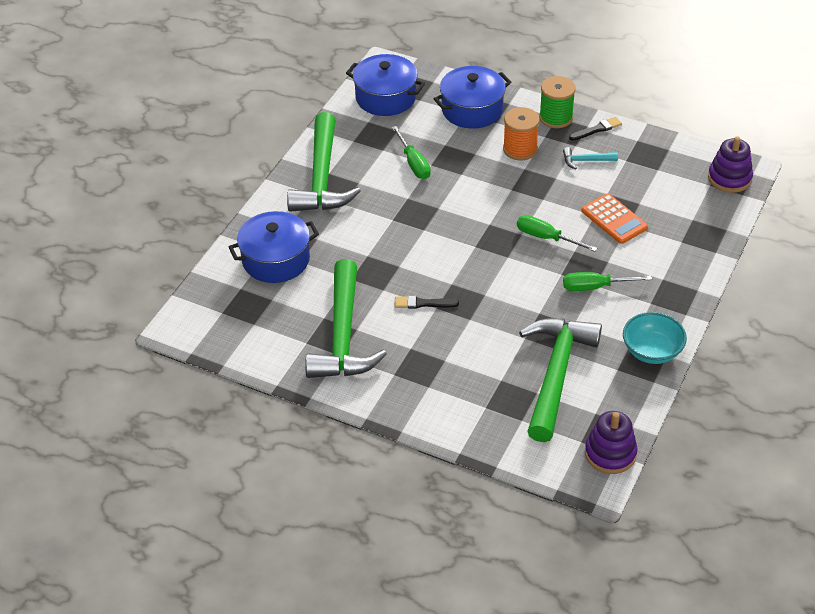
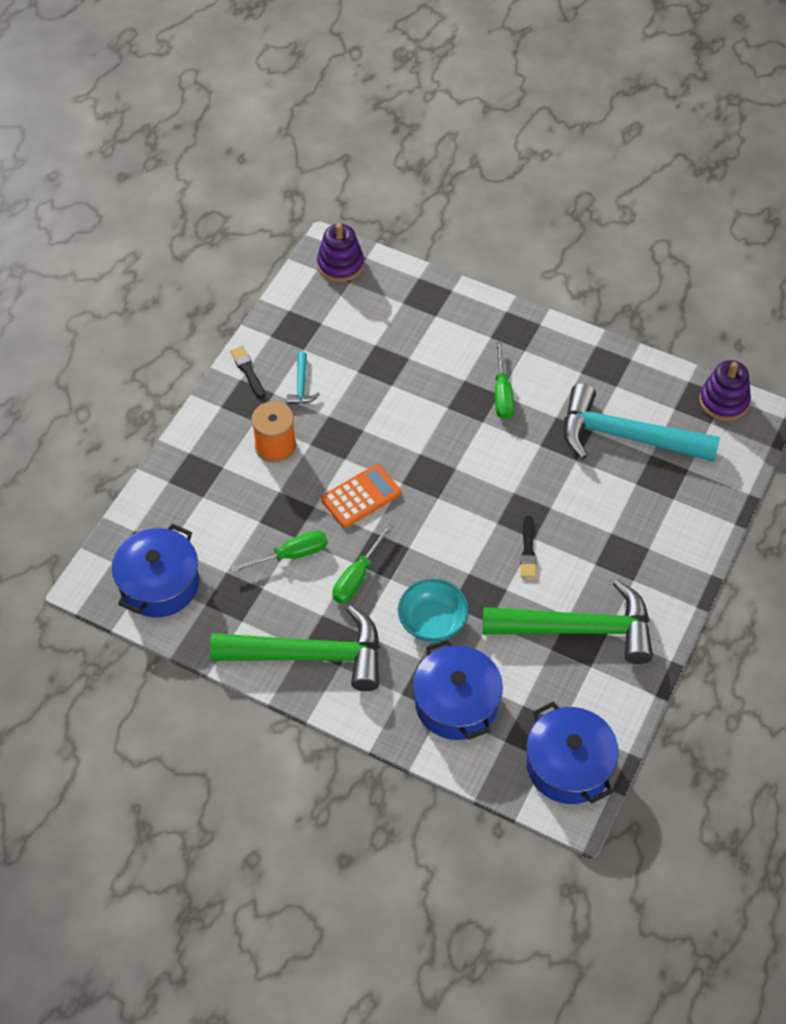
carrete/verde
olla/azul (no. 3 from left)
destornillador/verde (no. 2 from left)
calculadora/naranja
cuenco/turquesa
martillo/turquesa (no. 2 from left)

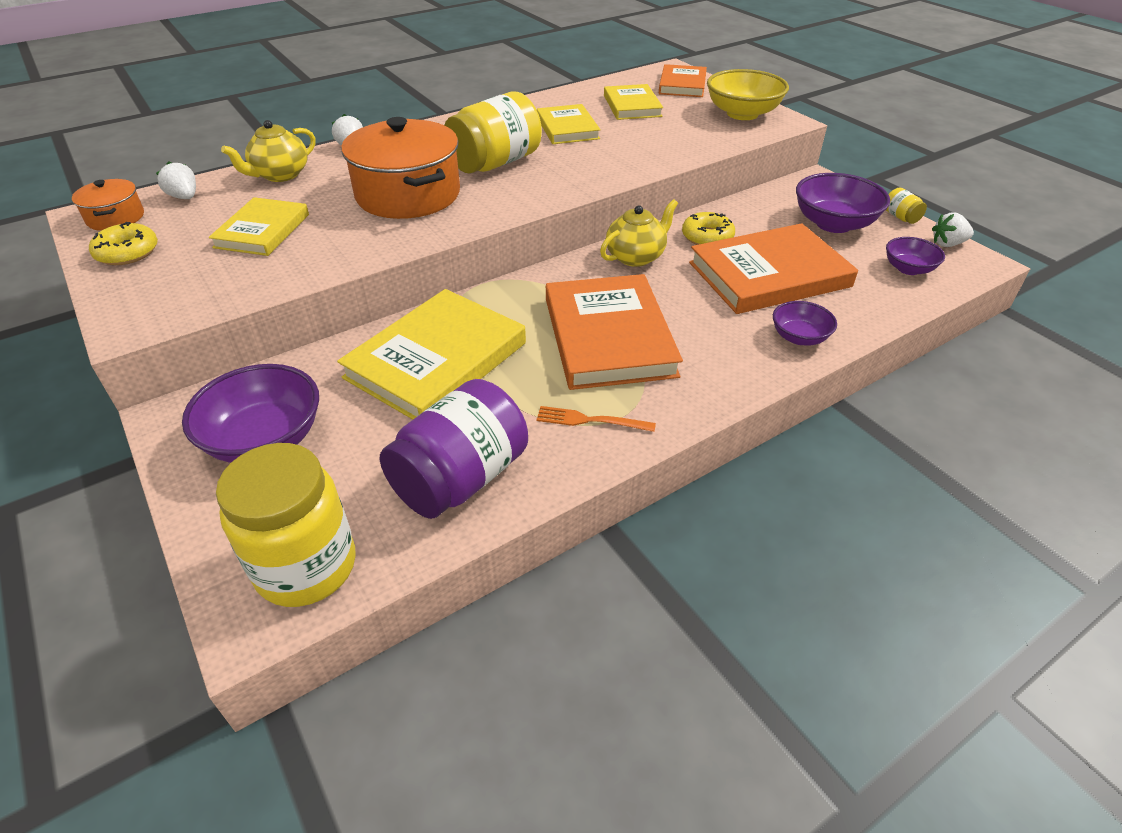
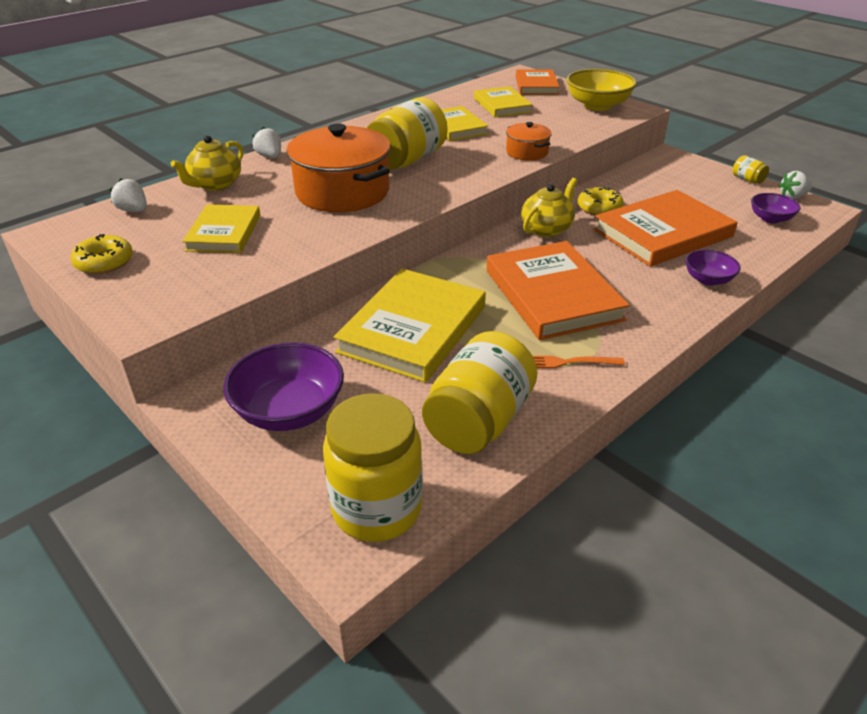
cuenco/morado (no. 3 from left in the first image)
olla/naranja (no. 2 from left)
tarro/amarillo (no. 3 from left)

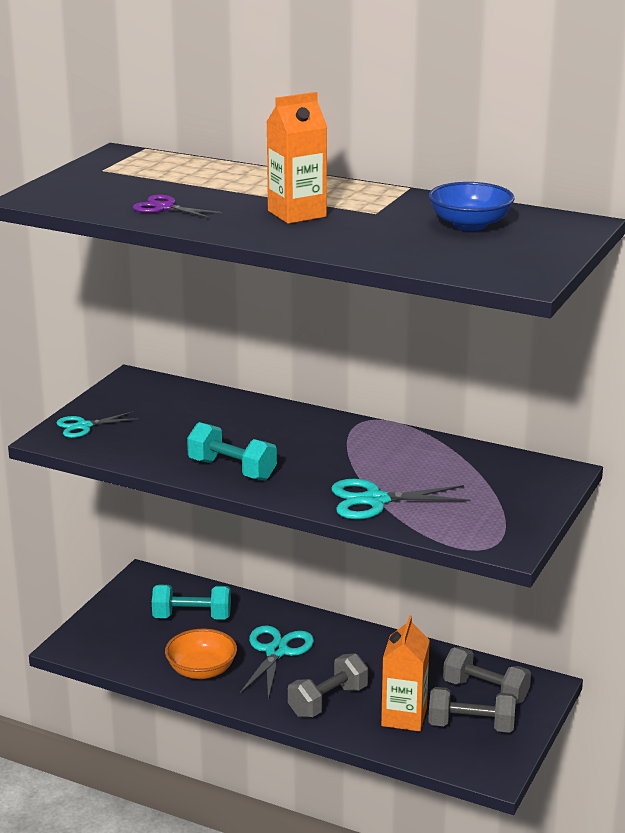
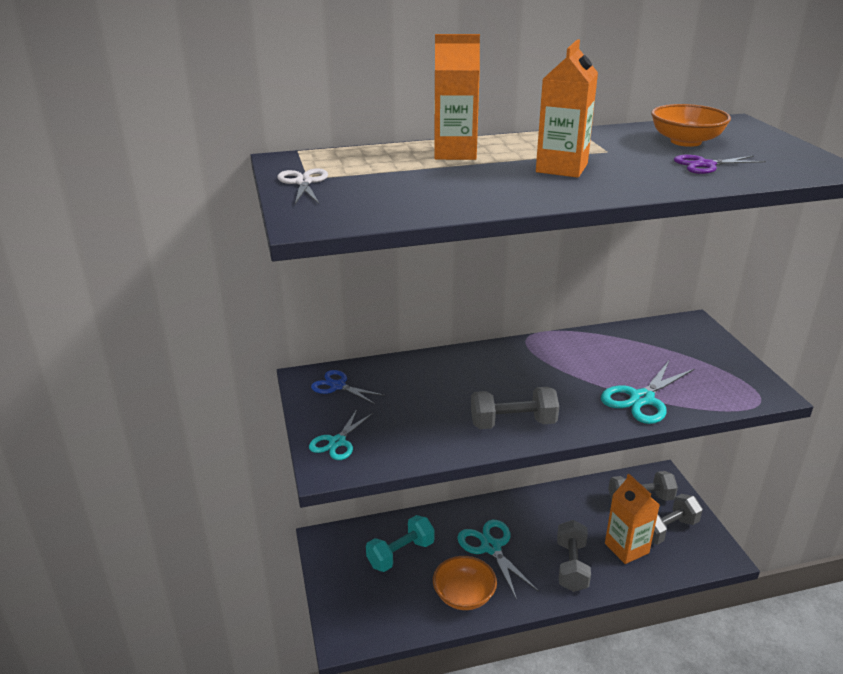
tijeras/blanco
tijeras/azul
cartón de leche/naranja (no. 1 from left)
tijeras/morado
mancuerna/gris (no. 1 from left)
cuenco/naranja (no. 2 from left)

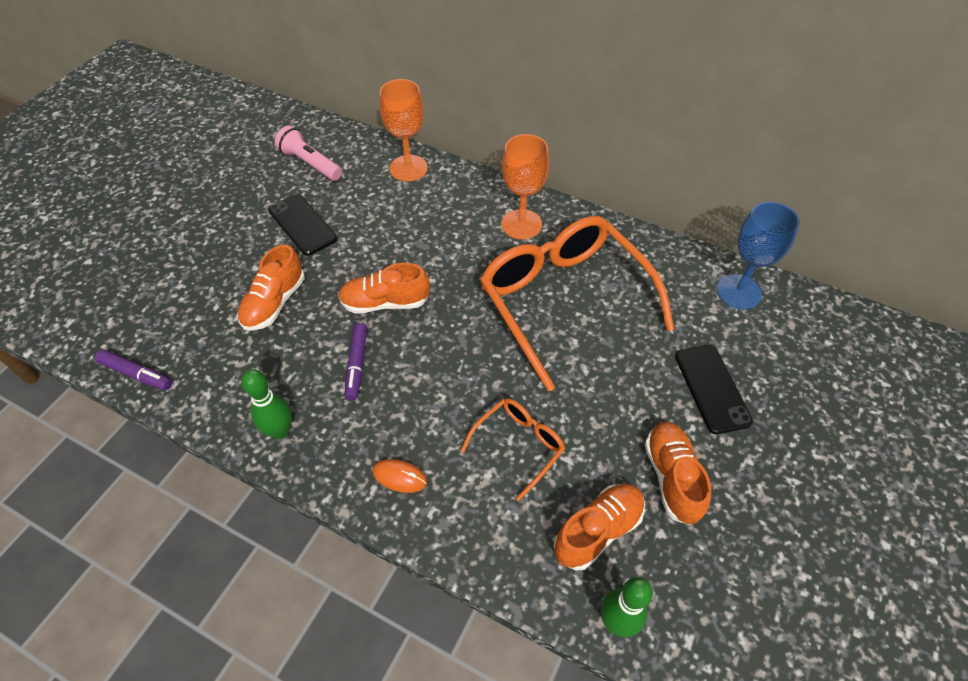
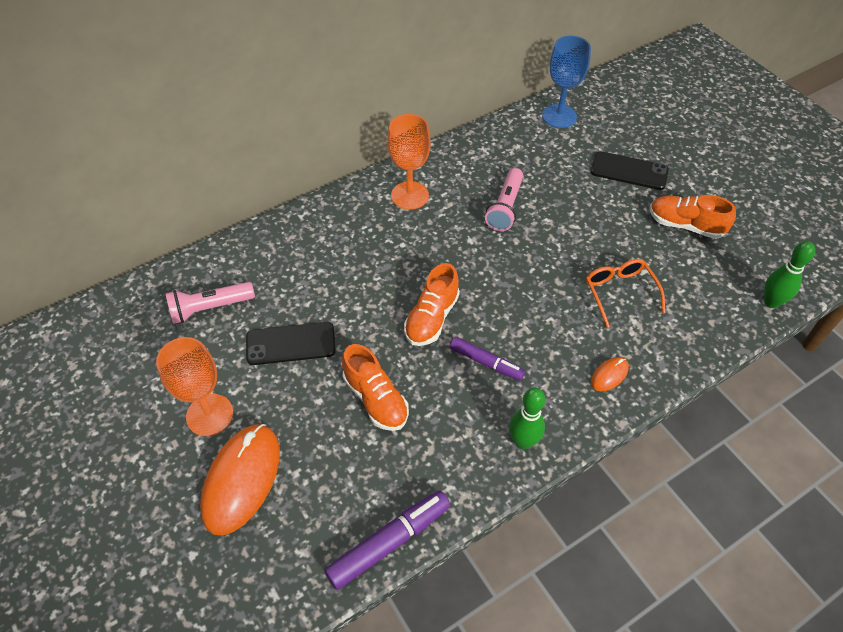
zapato/naranja (no. 3 from left in the first image)
ratón/naranja (no. 1 from left)
copa/naranja (no. 1 from left)
lámpara de mano/rosa (no. 2 from left)
rotulador/morado (no. 1 from left)

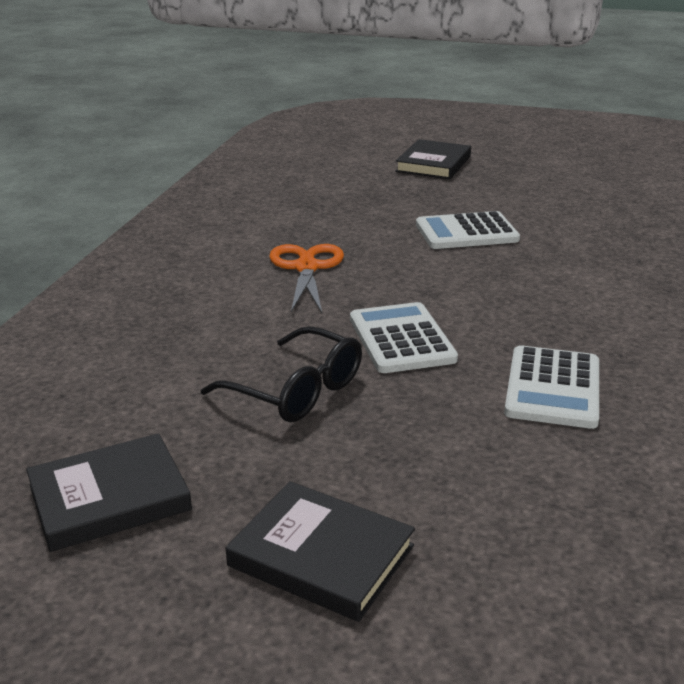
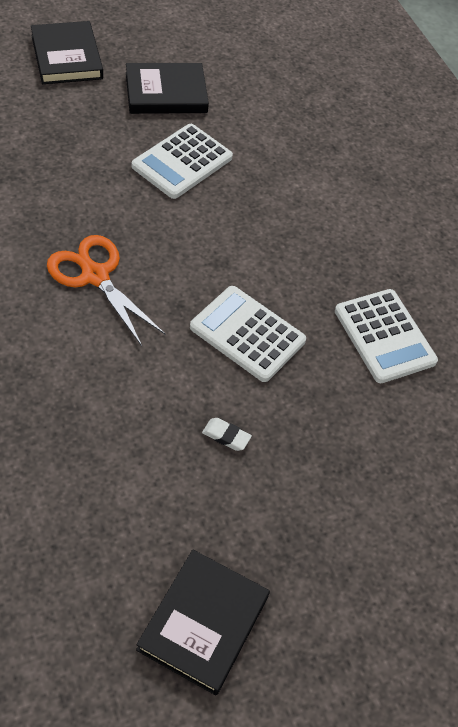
libro/negro (no. 2 from left)
goma de borrar/blanco

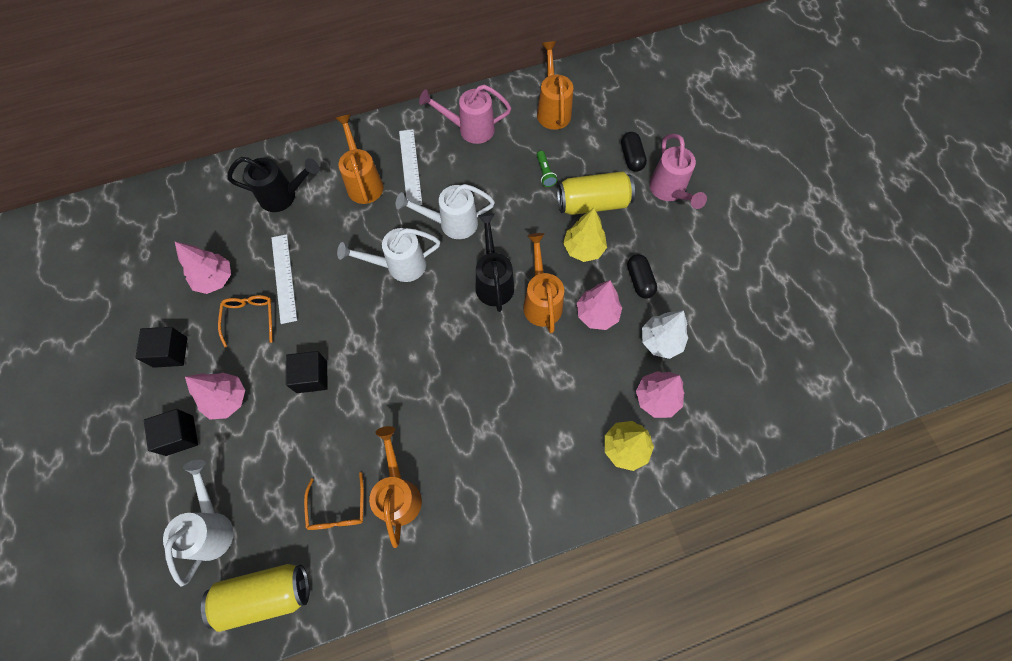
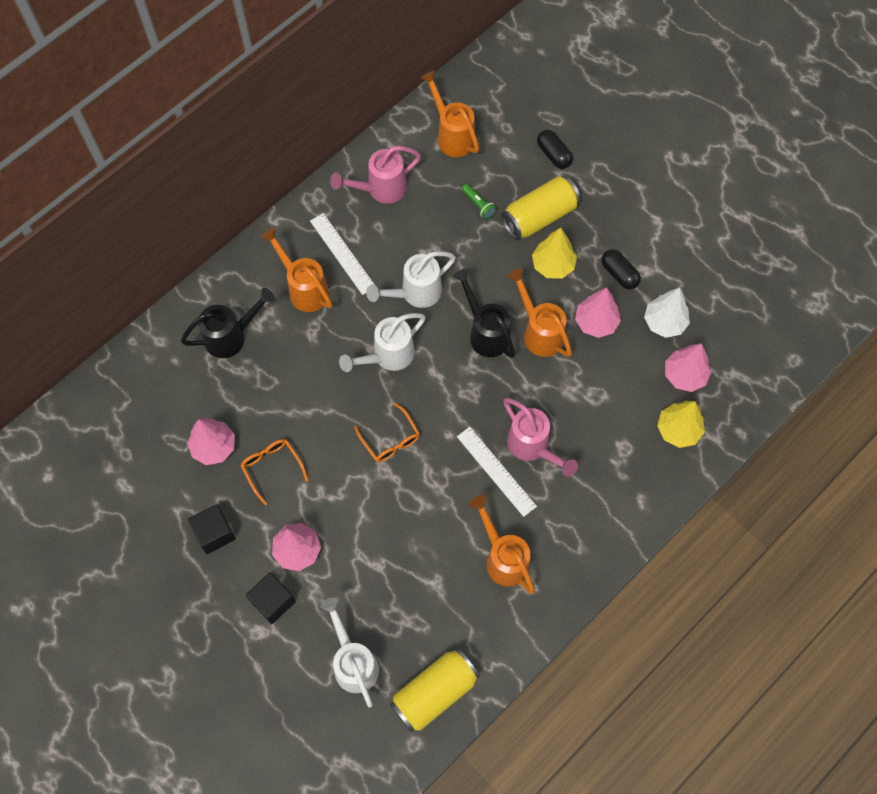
cubo/negro (no. 3 from left in the first image)
regla/blanco (no. 2 from left)
gafas/naranja (no. 2 from left)
regadera/rosa (no. 2 from left)

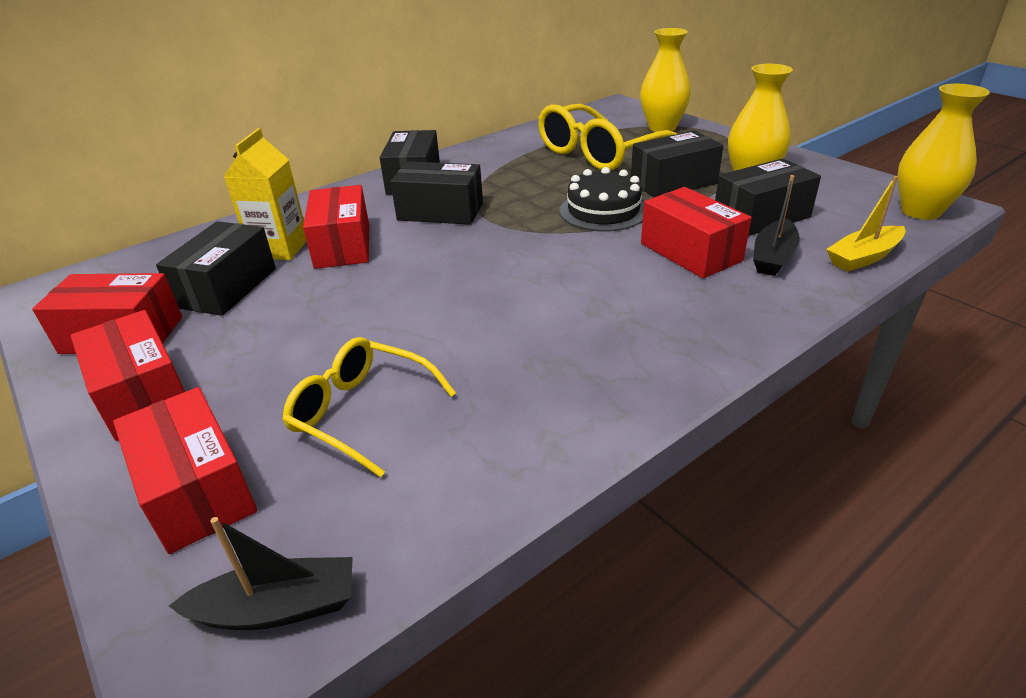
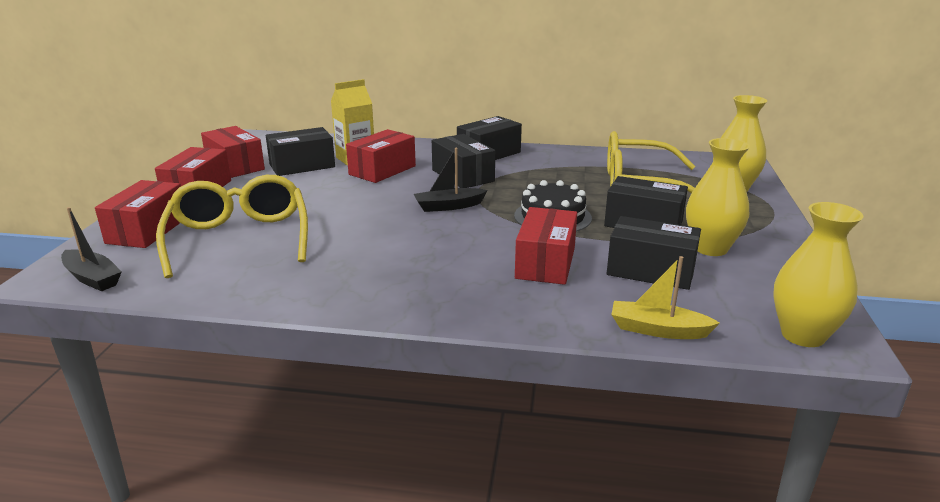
barco/negro (no. 2 from left)
gafas/amarillo (no. 1 from left)

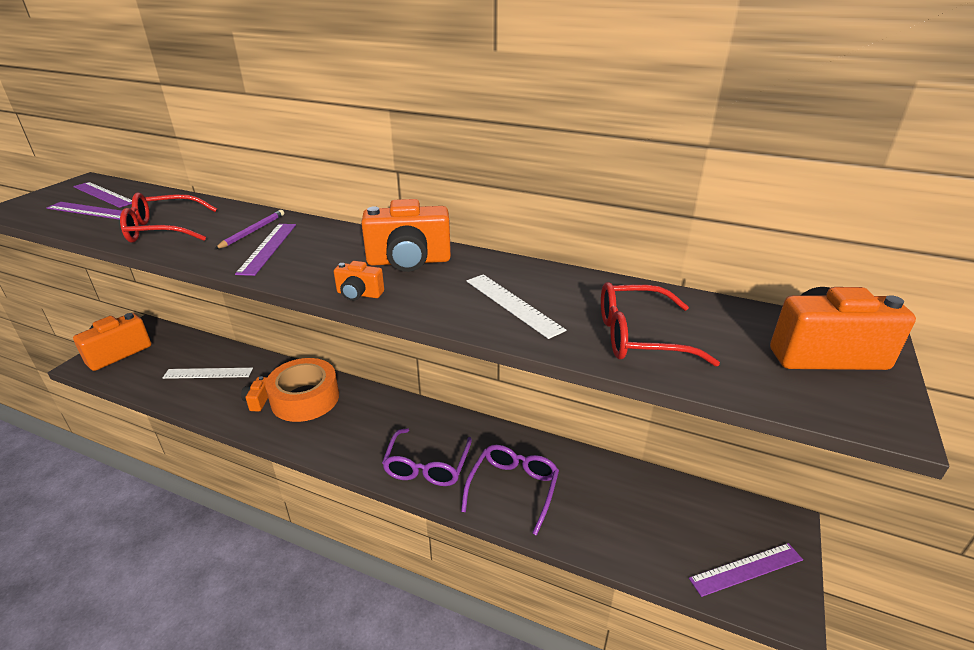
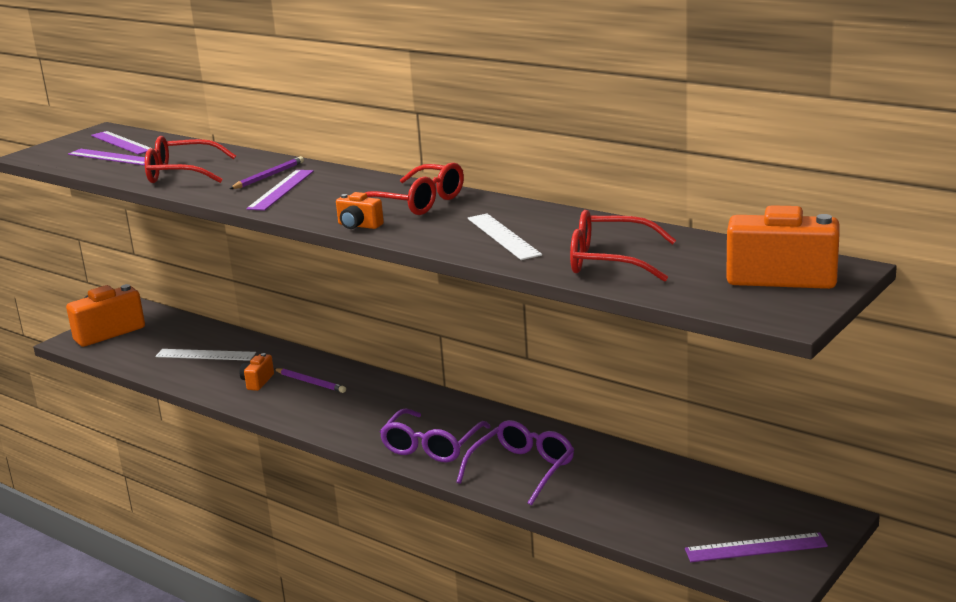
lápiz/morado (no. 2 from left)
gafas/rojo (no. 2 from left)

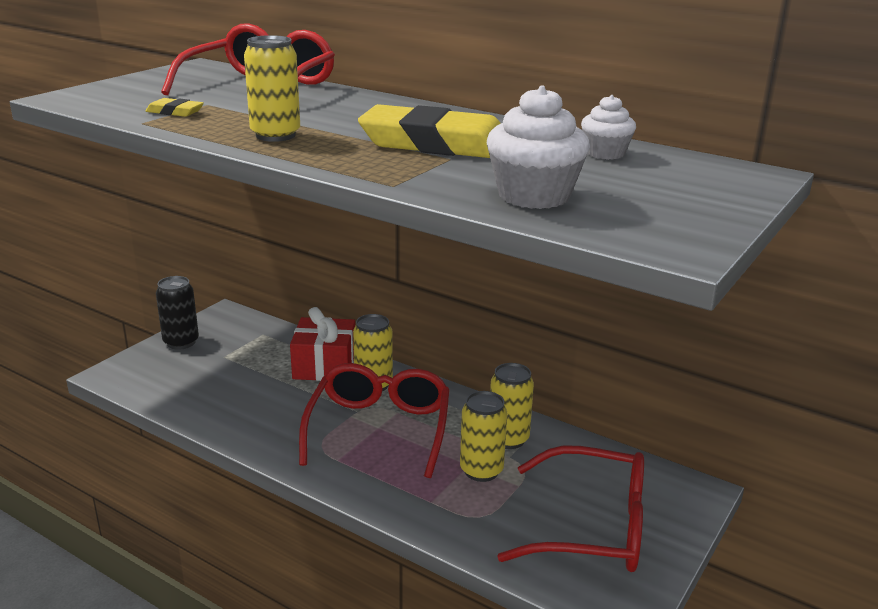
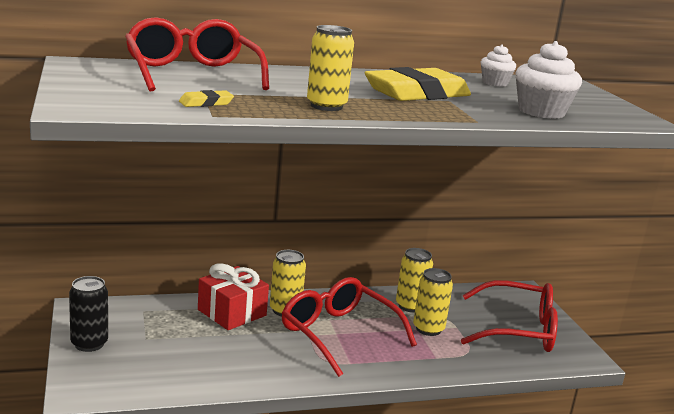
gafas/rojo (no. 3 from left)

